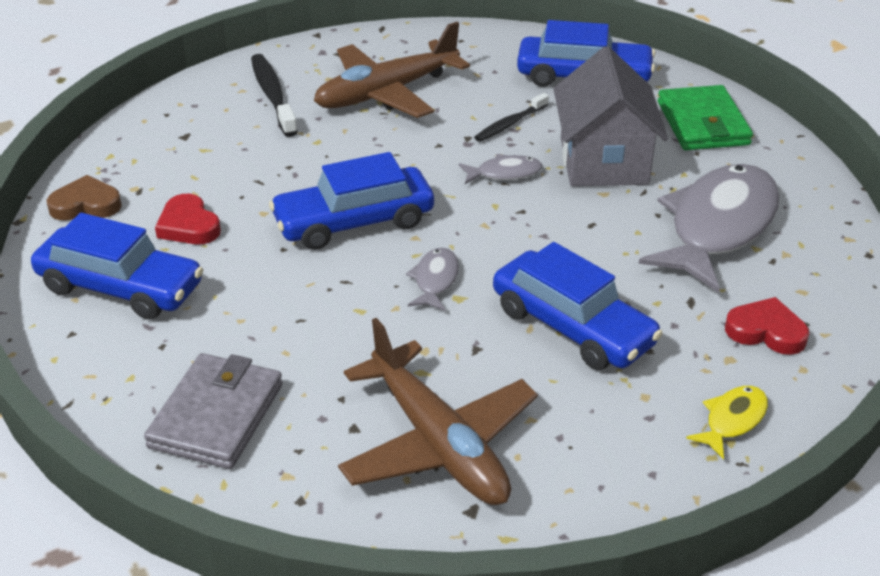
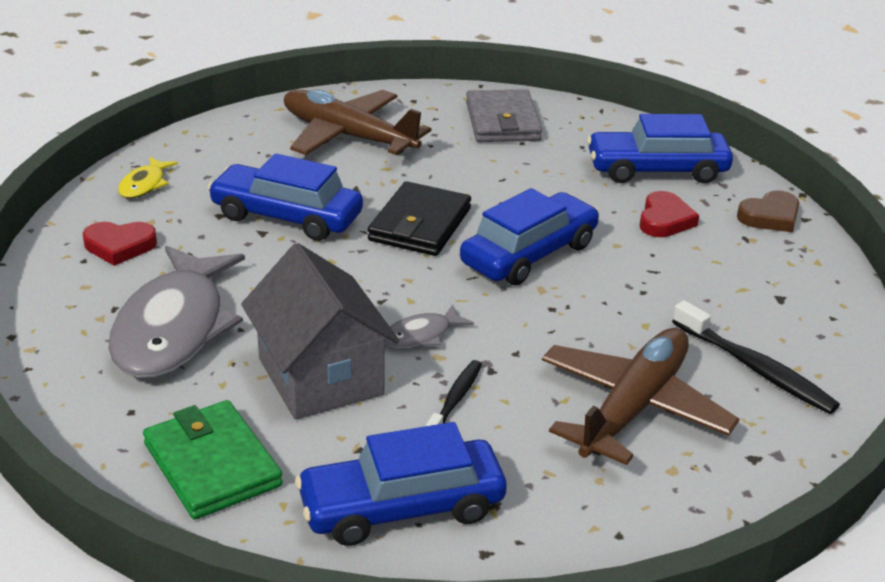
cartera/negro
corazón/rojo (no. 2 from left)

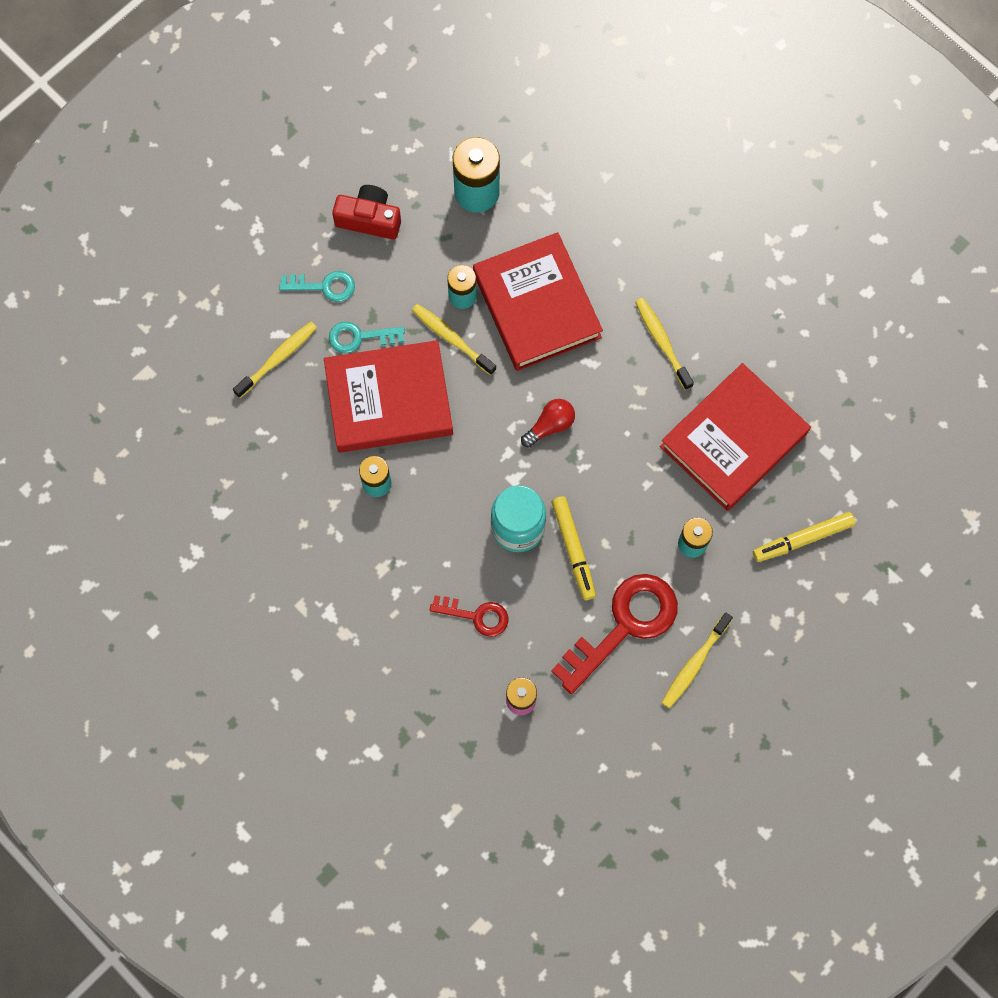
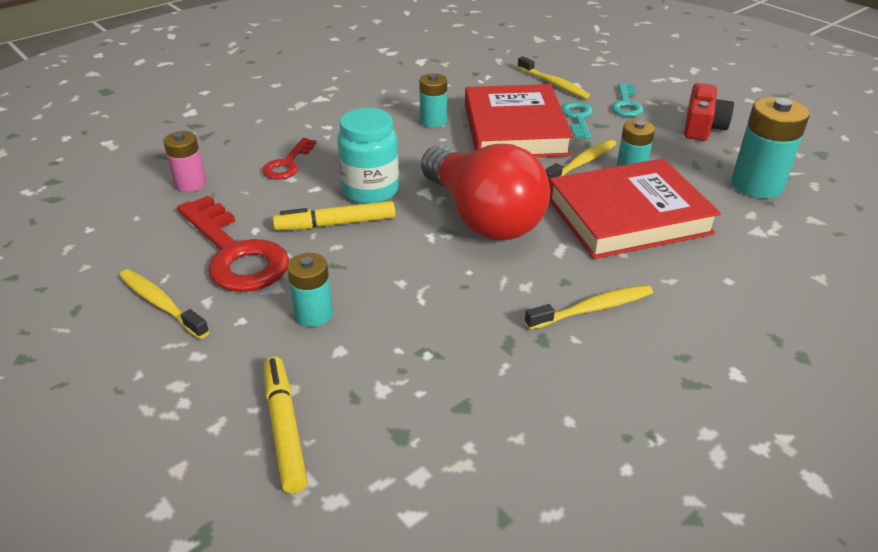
libro/rojo (no. 3 from left in the first image)
bombilla/rojo

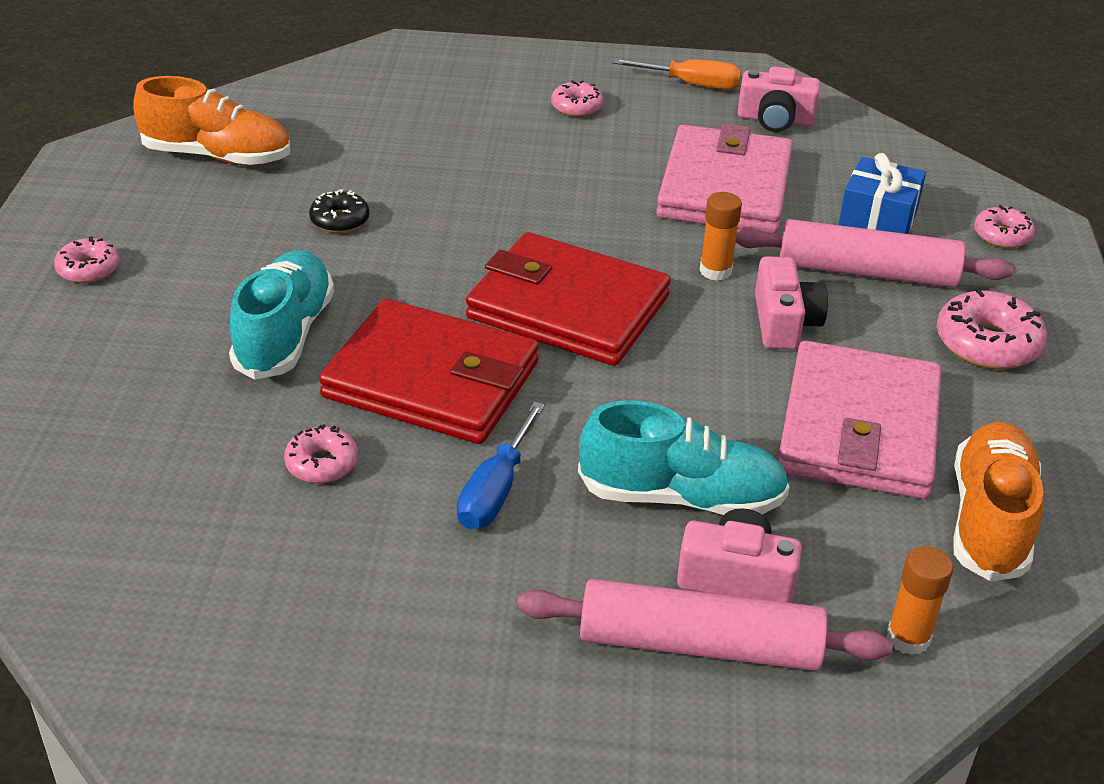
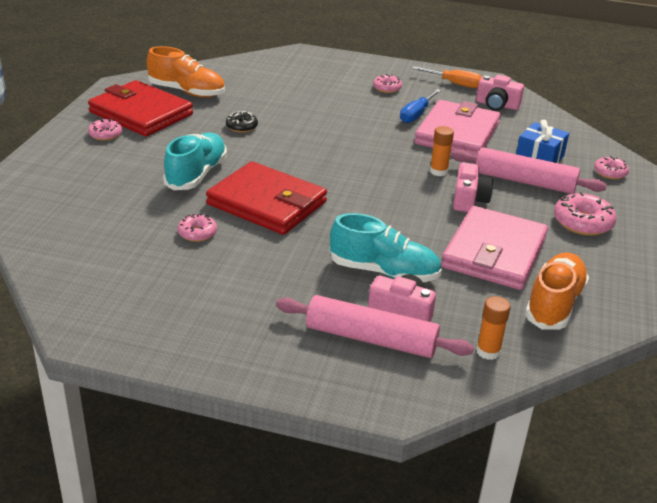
destornillador/azul
cartera/rojo (no. 1 from left)

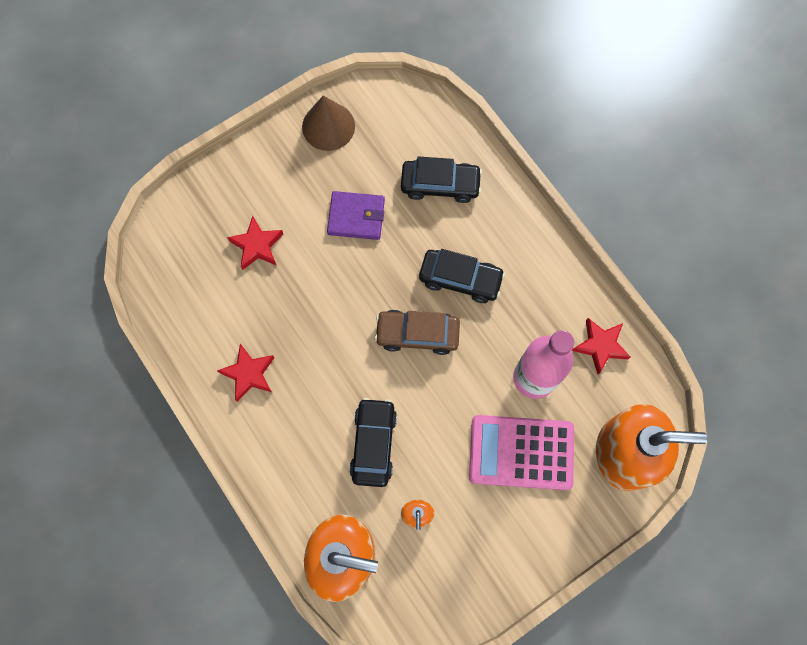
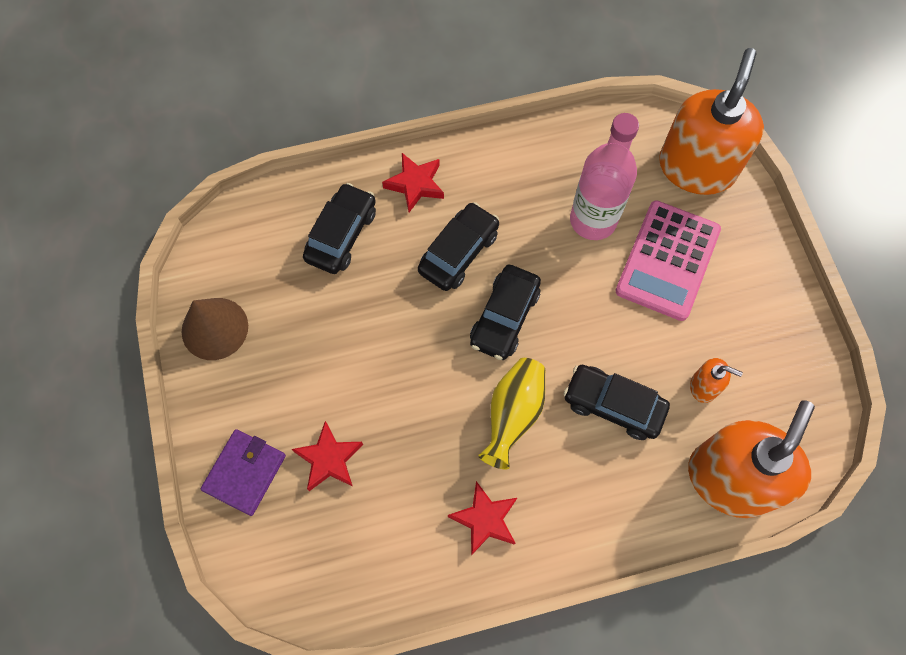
florero/amarillo
cartera/morado
estrella/rojo (no. 2 from left)
coche/negro (no. 3 from left)

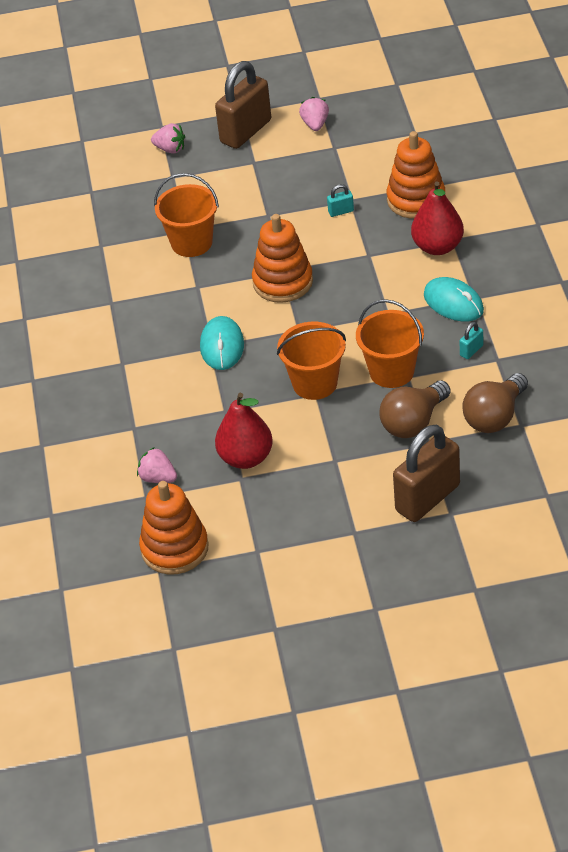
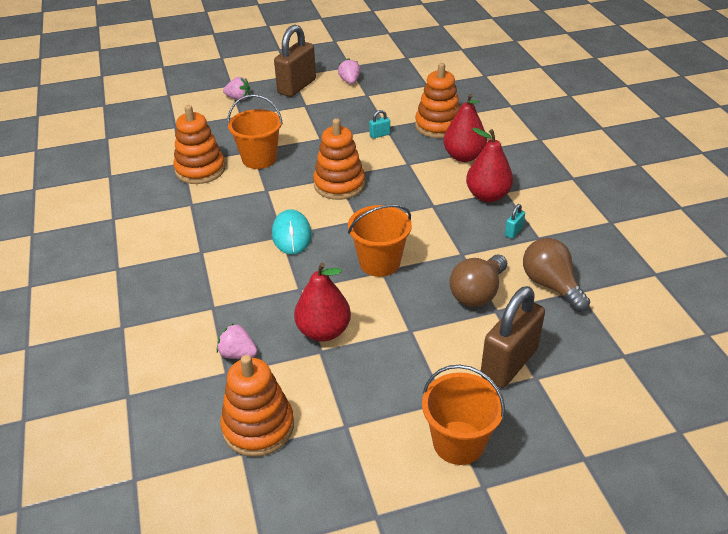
juguete apilable/naranja (no. 1 from left)
balde/naranja (no. 3 from left)
pera/rojo (no. 3 from left)
bombilla/marrón (no. 2 from left)

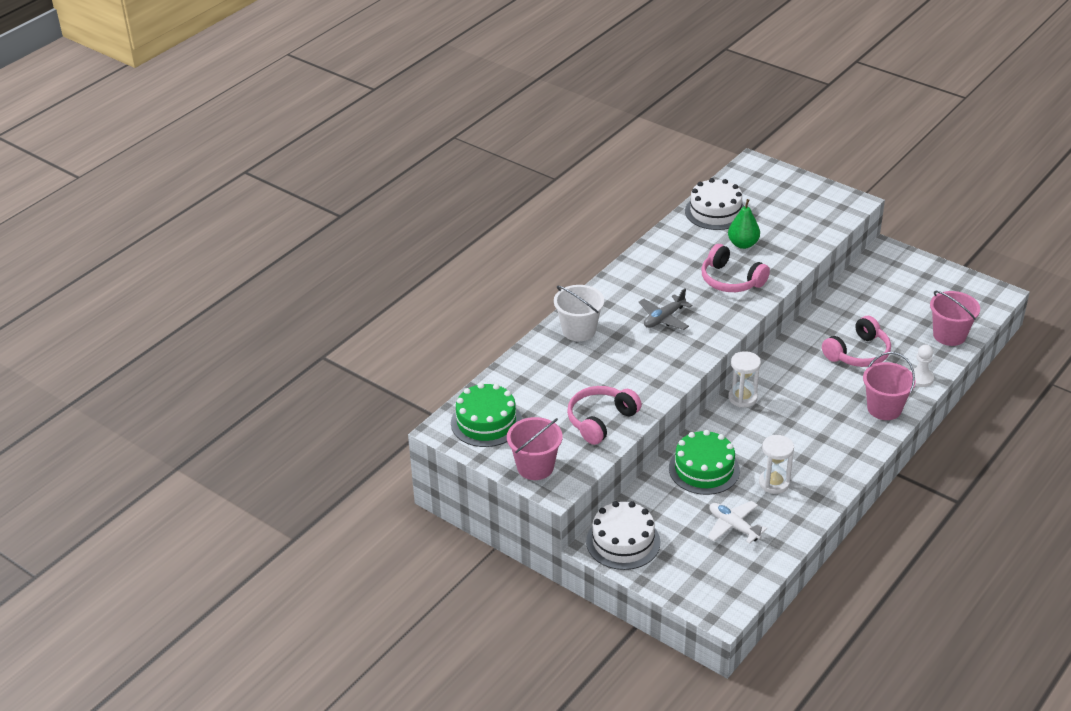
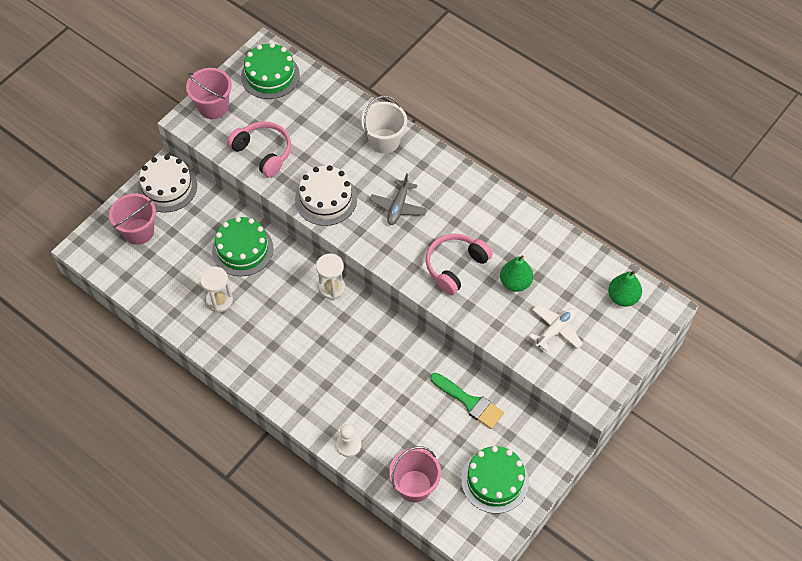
auriculares/rosa (no. 3 from left in the first image)
pincel/verde
tarta/verde (no. 3 from left)
pera/verde (no. 2 from left)
tarta/blanco (no. 2 from left)
avión/blanco
balde/rosa (no. 1 from left)
avión/gris

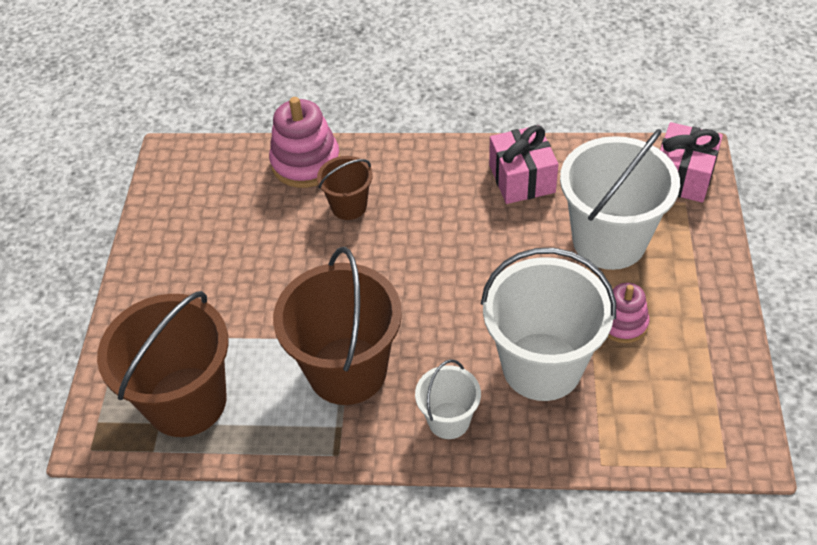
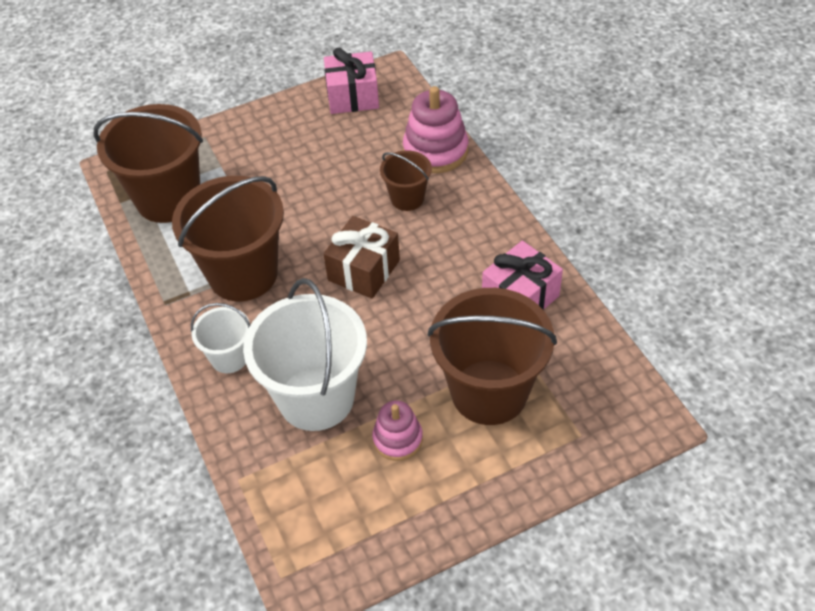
regalo/marrón
regalo/rosa (no. 1 from left)
balde/marrón (no. 4 from left)

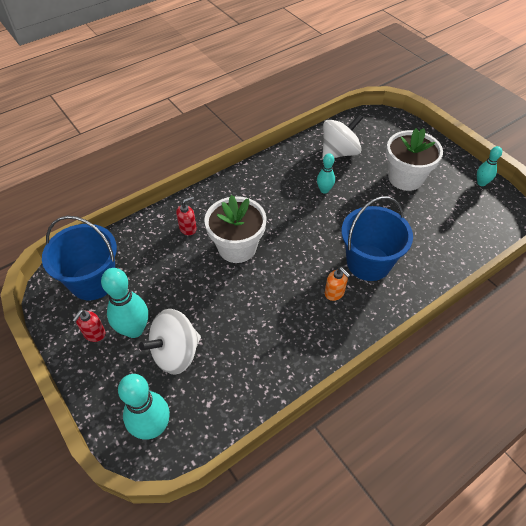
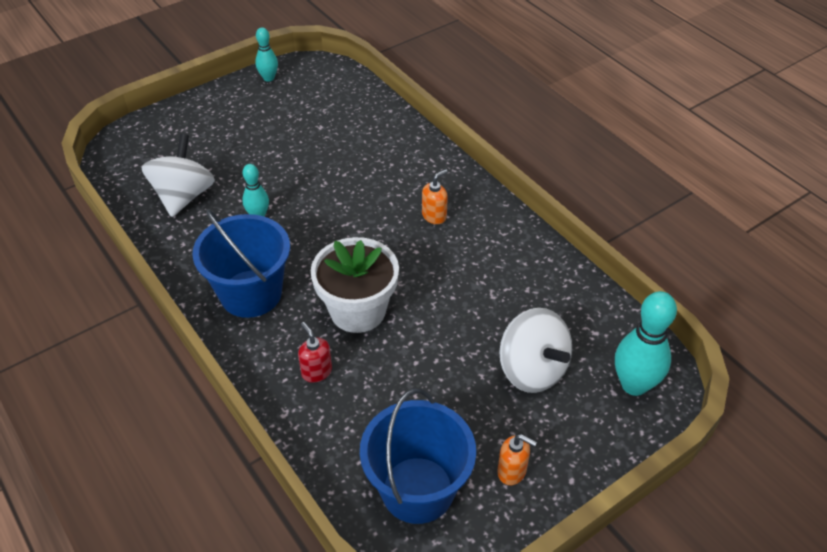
bolo/turquesa (no. 1 from left in the first image)
maceta/blanco (no. 2 from left in the first image)
balde/azul (no. 1 from left)
dispensador de jabón/naranja (no. 2 from left)
peonza/blanco (no. 1 from left)

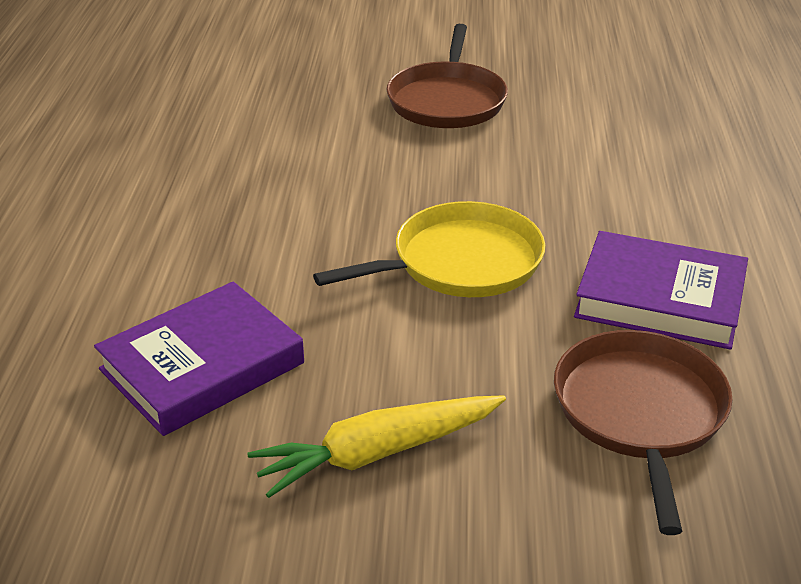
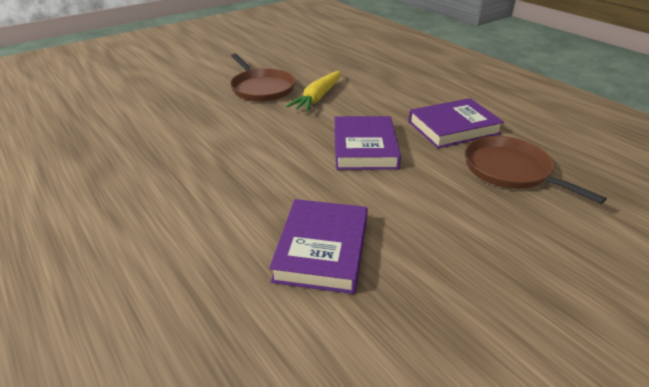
zanahoria/amarillo
libro/morado (no. 2 from left)

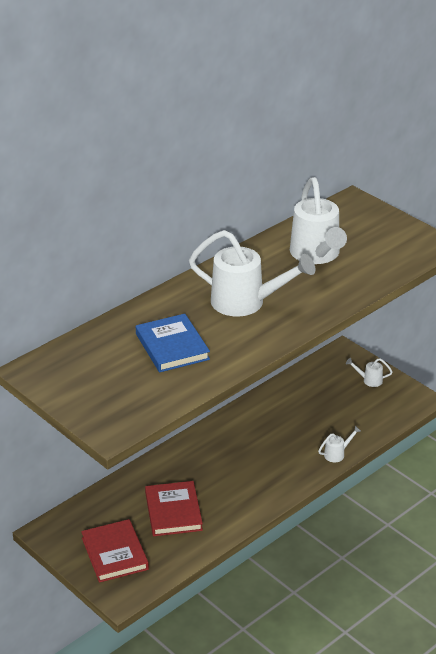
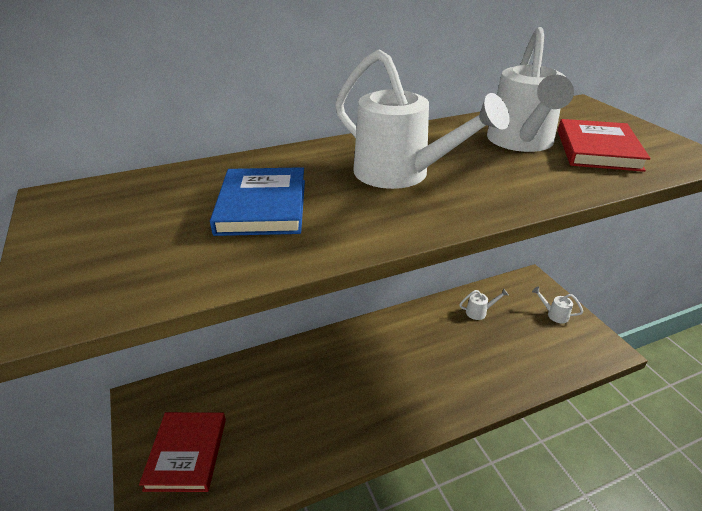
libro/rojo (no. 2 from left)
regadera/blanco (no. 2 from left)

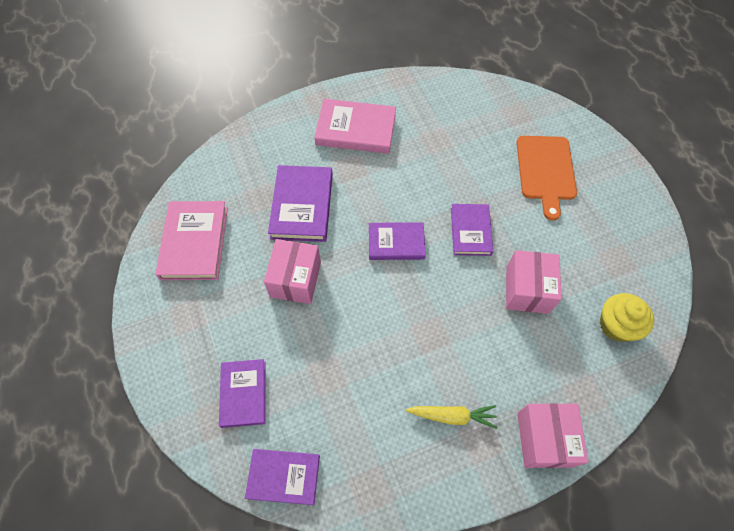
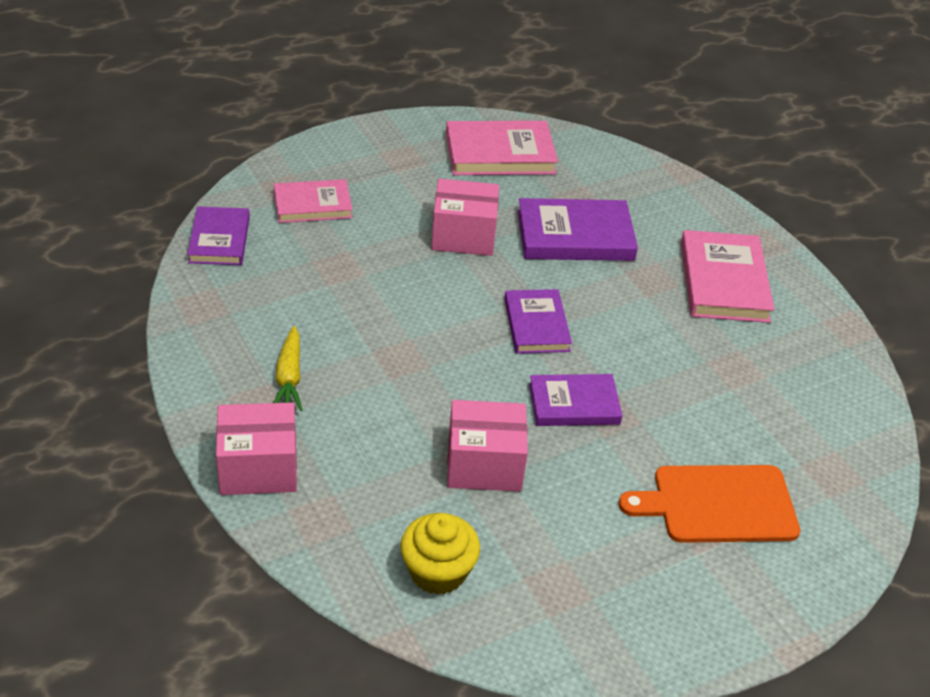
libro/rosa (no. 1 from left)

